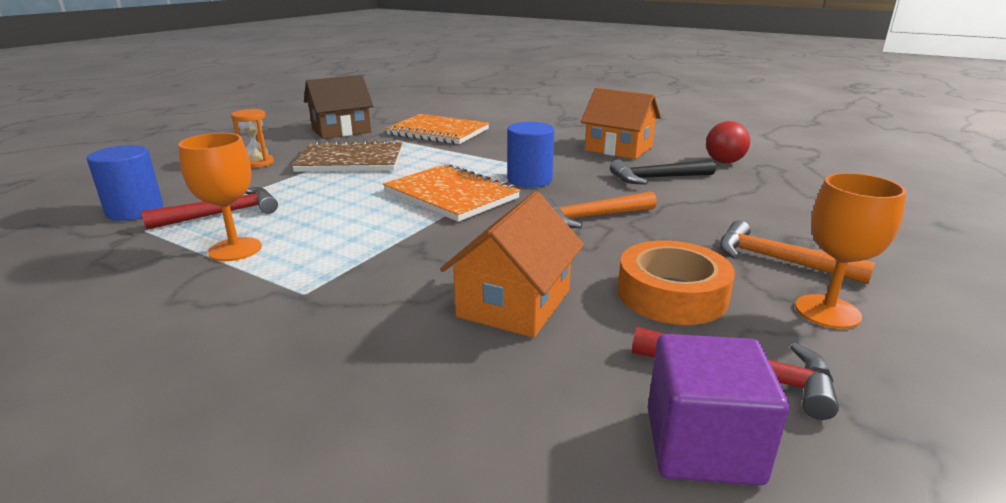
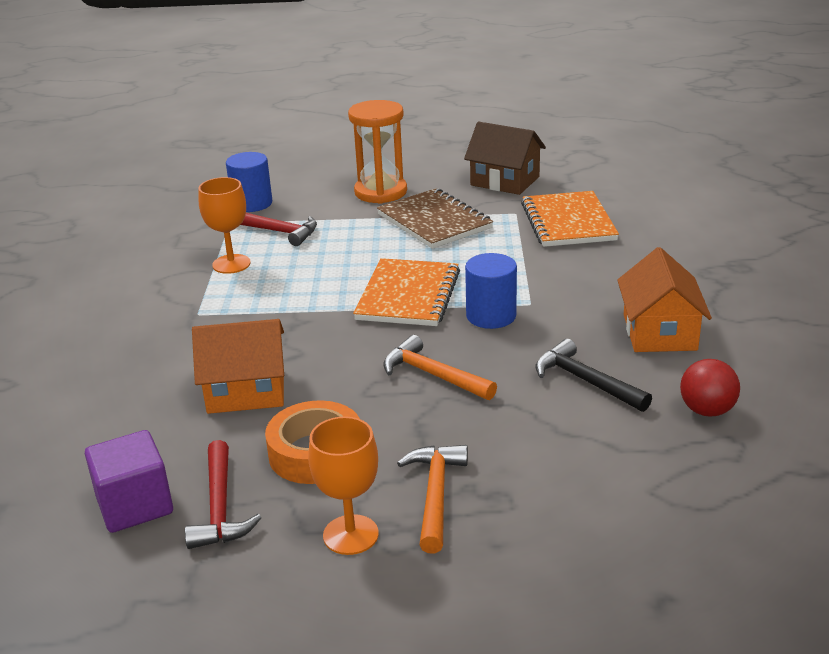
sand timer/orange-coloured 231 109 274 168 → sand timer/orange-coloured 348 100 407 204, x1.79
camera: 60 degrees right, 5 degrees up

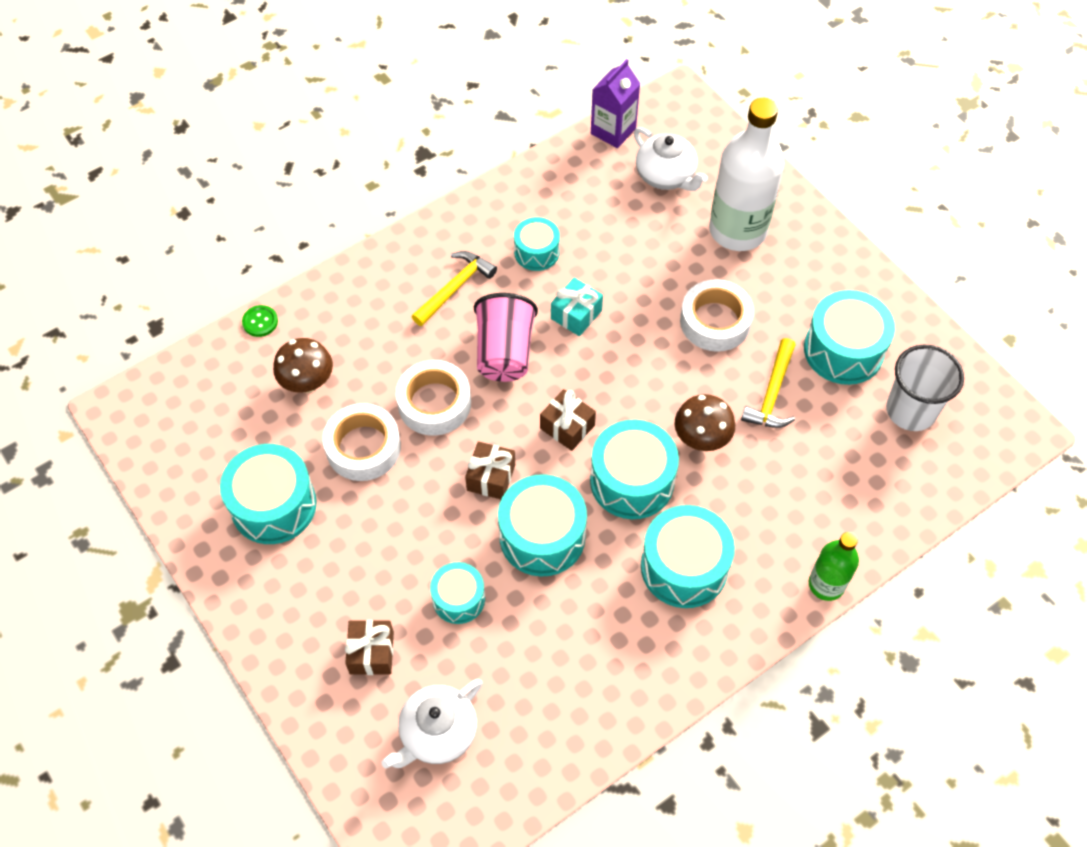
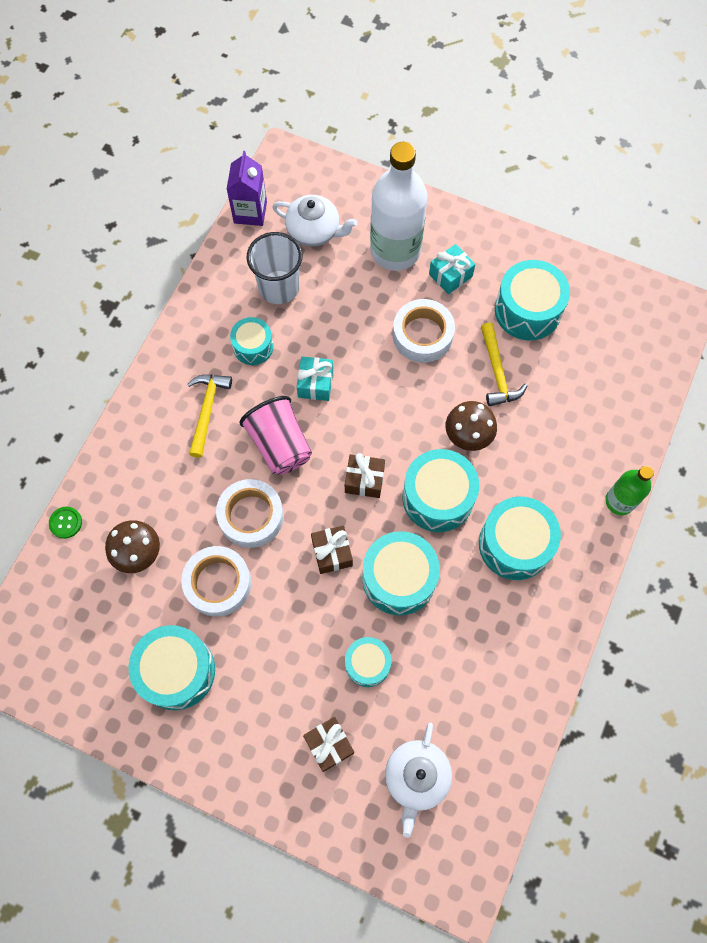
cup/pure white 886 345 964 431 → cup/pure white 247 232 303 304, shifted
- → present/aqua 429 244 476 294
camera: 30 degrees left, 10 degrees up

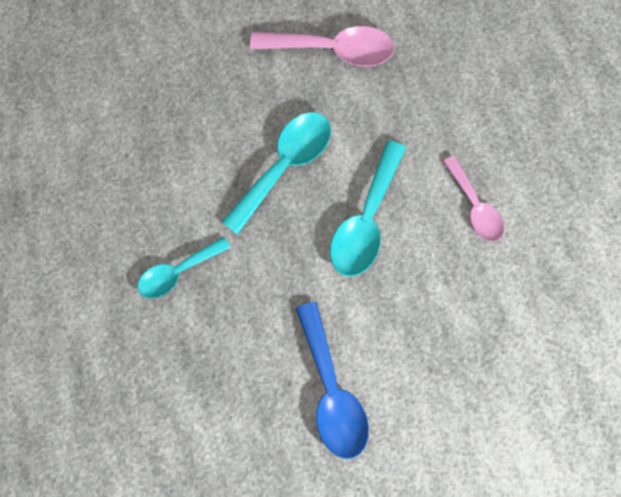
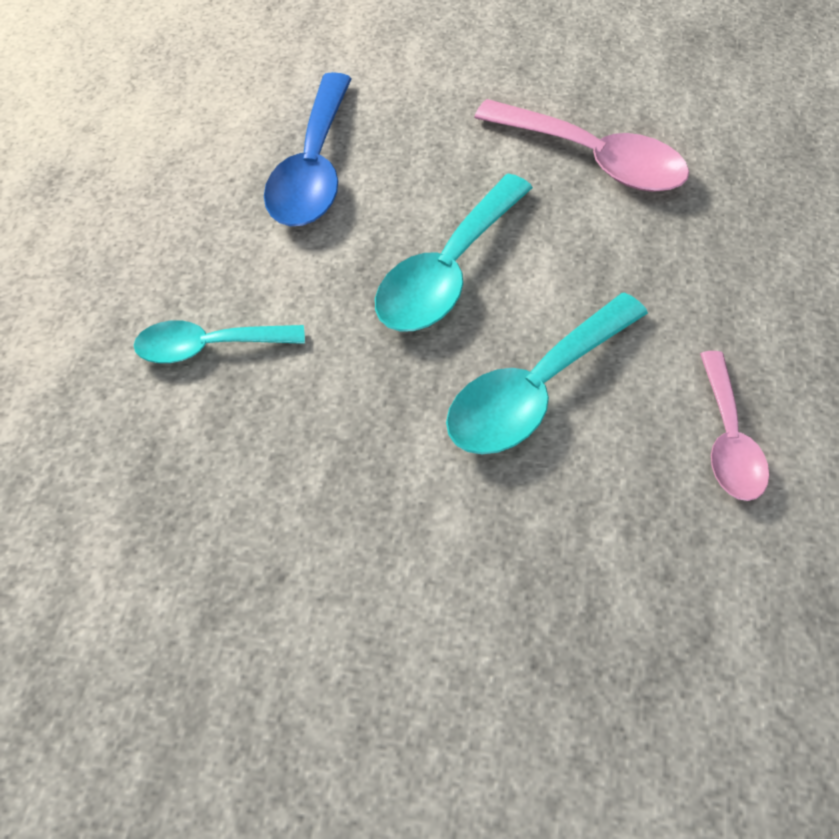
spoon/blue 296 302 369 459 → spoon/blue 264 72 352 226, shifted
spoon/aqua 222 112 331 235 → spoon/aqua 375 174 533 332, 150 degrees clockwise
camera: 25 degrees right, 15 degrees down

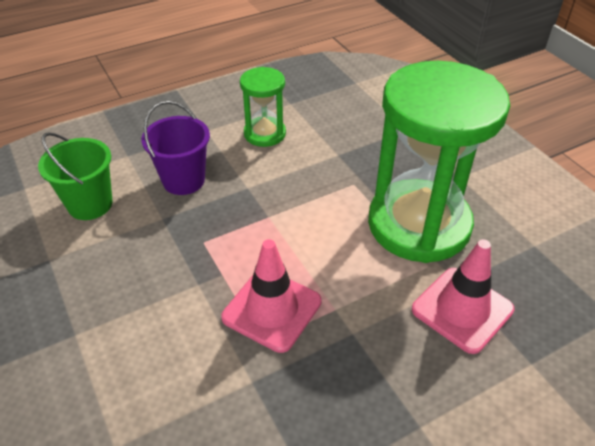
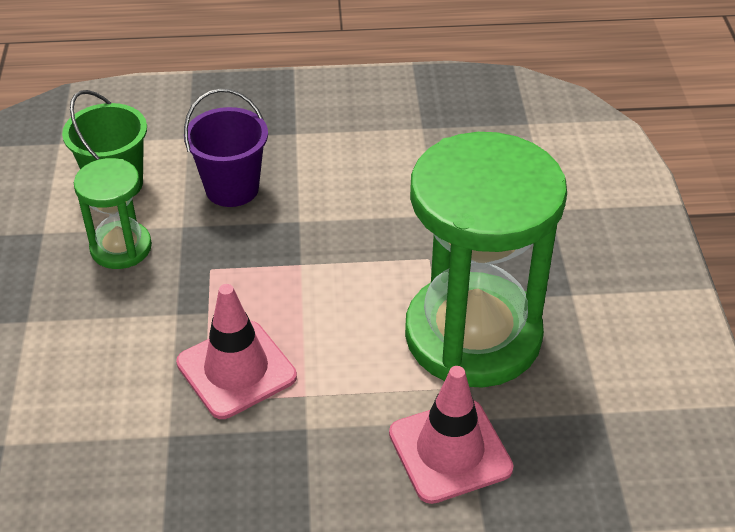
sand timer/emerald 240 67 286 147 → sand timer/emerald 74 158 152 269, shifted
camera: 25 degrees right, 0 degrees up

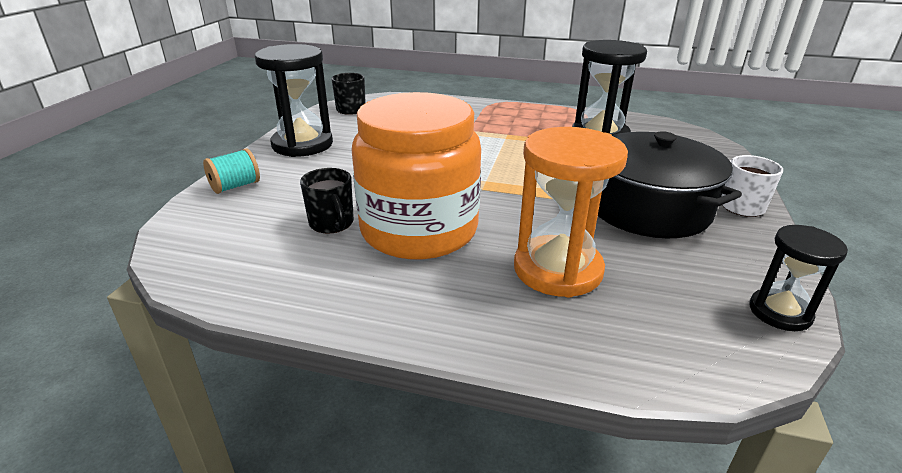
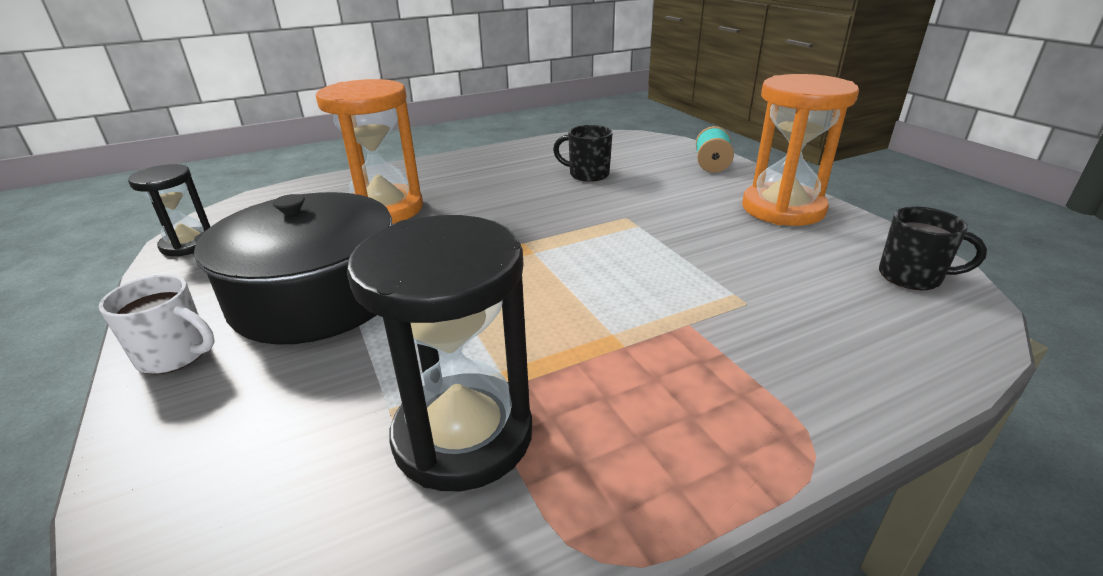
sand timer/ebony 255 44 333 157 → sand timer/orange-coloured 742 74 859 226
jam jar/orange-coloured 351 92 481 259 → -
camera: 140 degrees right, 0 degrees up

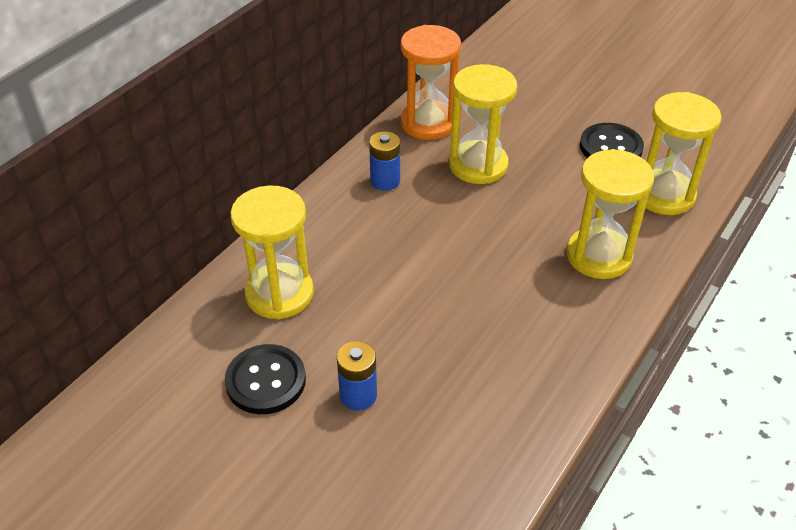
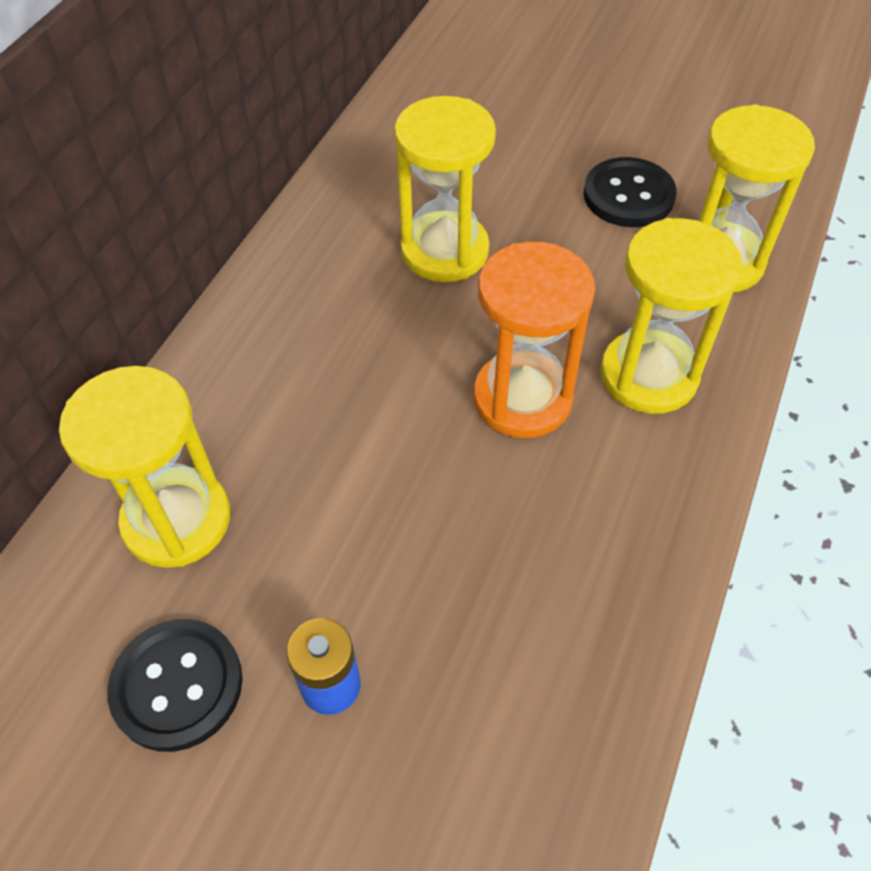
sand timer/orange-coloured 400 25 461 140 → sand timer/orange-coloured 473 242 595 438, shifted
AA battery/blue 369 132 400 191 → -
camera: 10 degrees left, 10 degrees up

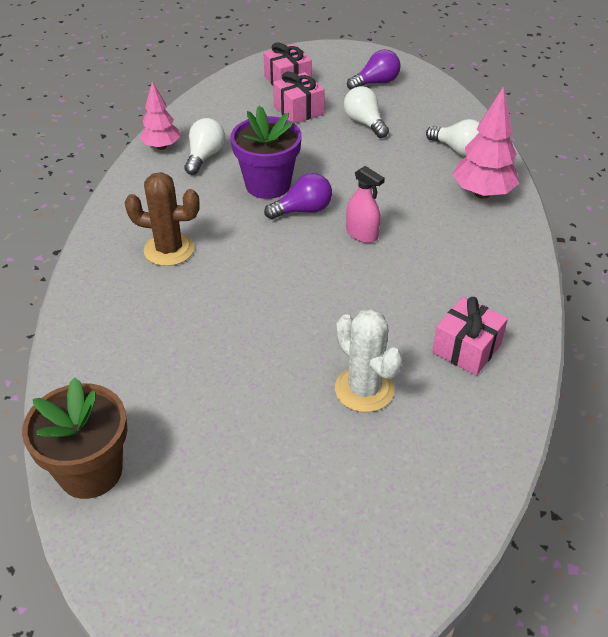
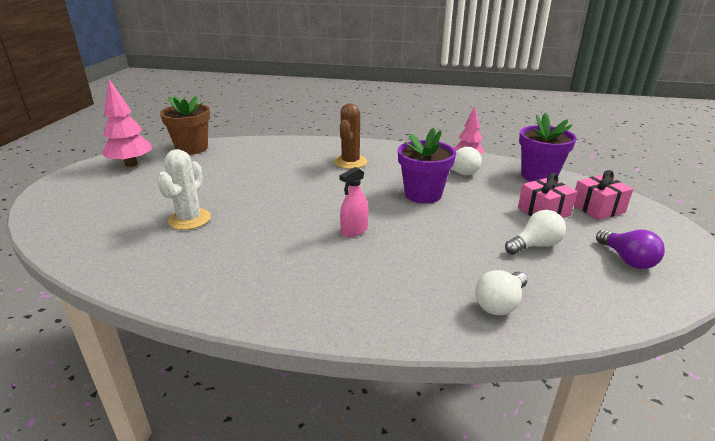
tree/pink 452 86 519 199 → tree/pink 102 79 152 167, shifted
cactus/pure white 335 309 403 412 → cactus/pure white 157 149 211 230, 45 degrees counterclockwise
- → plant pot/violet 519 112 577 182
light bulb/violet 264 173 332 220 → -
present/pink 432 297 508 375 → -
camera: 95 degrees right, 15 degrees down

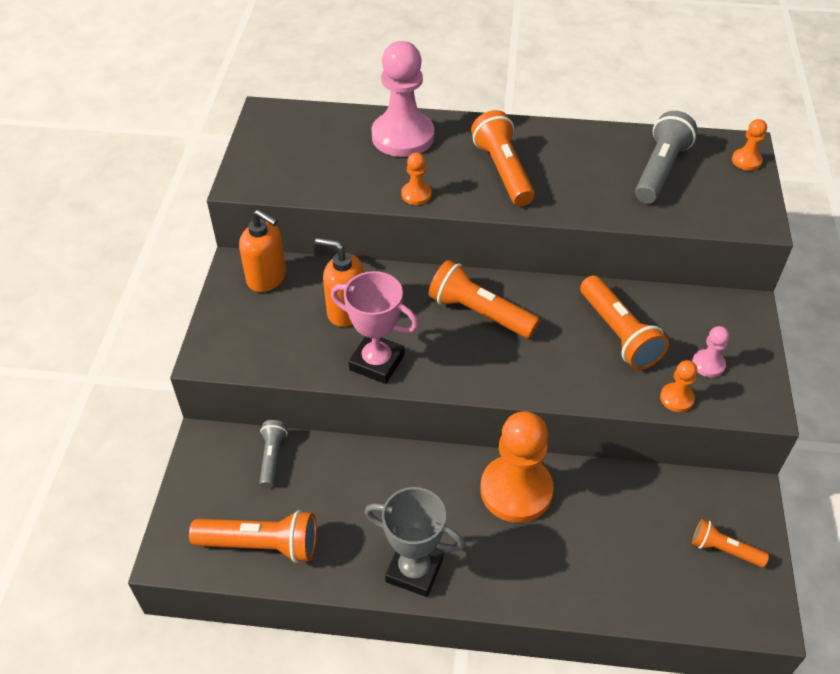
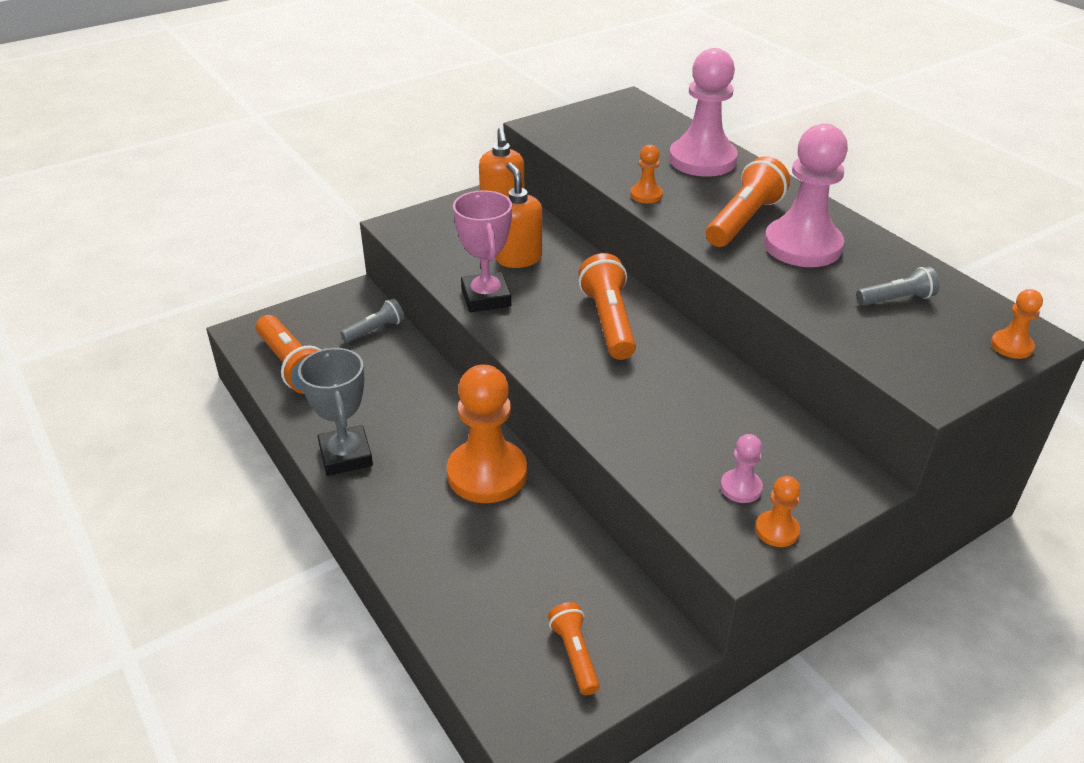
game pawn/orange-coloured 660 360 697 412 → game pawn/orange-coloured 755 476 800 547, shifted
- → game pawn/pink 764 124 848 267
torch/gray 635 111 697 204 → torch/gray 856 267 939 306, x0.58
torch/orange-coloured 580 276 669 370 → -
camera: 50 degrees right, 10 degrees down

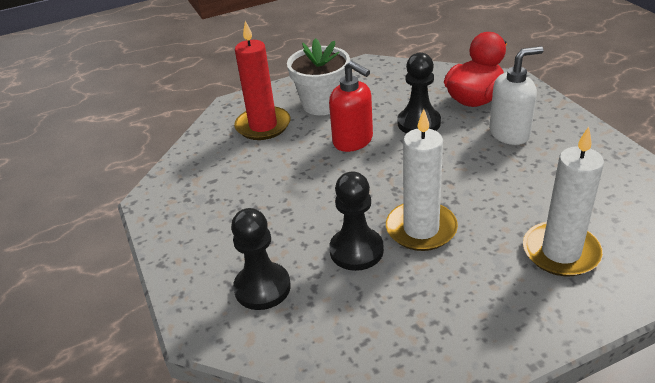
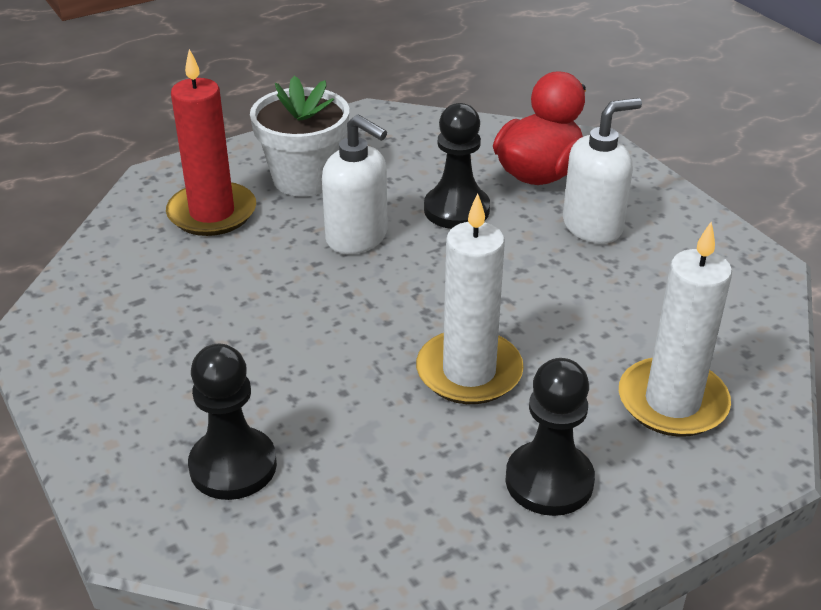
soap dispenser/crimson 329 60 373 152 → soap dispenser/pure white 322 114 388 254
game pawn/ebony 329 171 384 271 → game pawn/ebony 506 358 595 516, shifted
camera: 10 degrees left, 0 degrees up

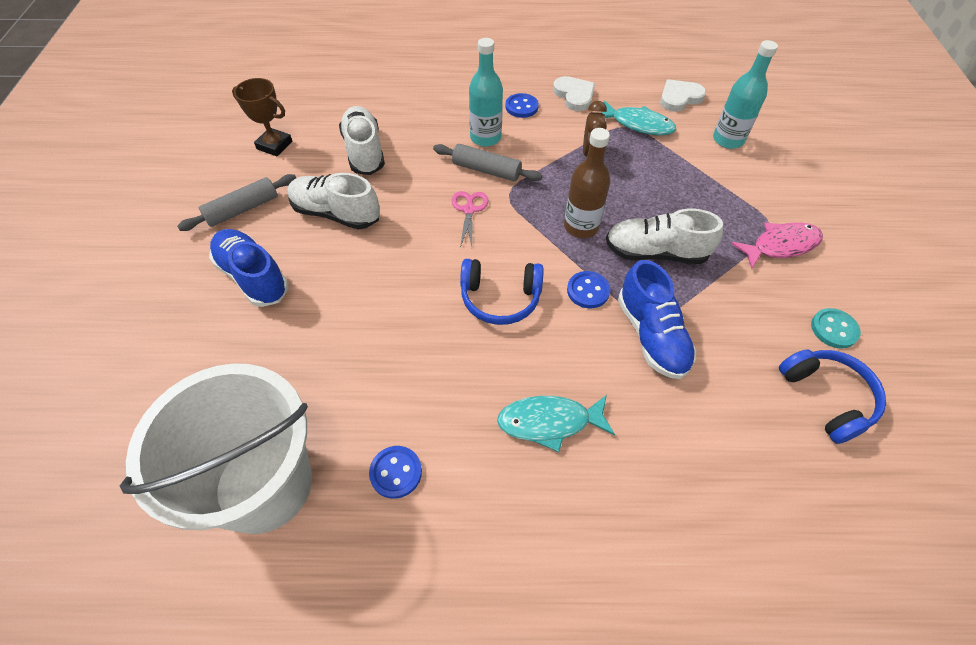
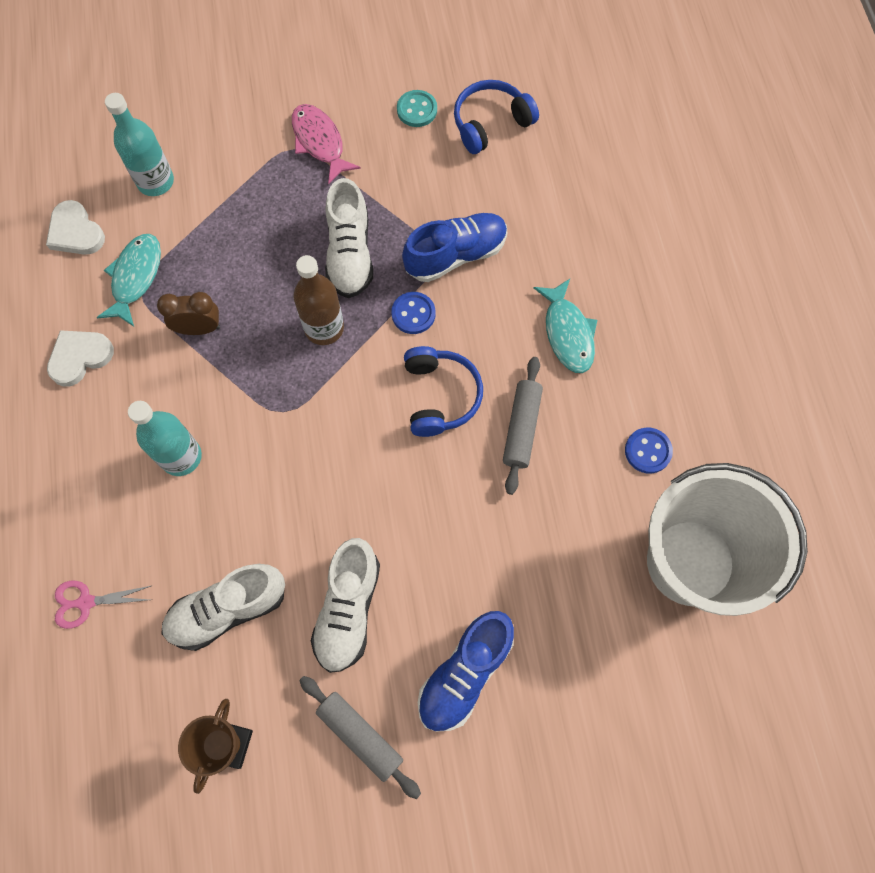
shears/pink 452 191 489 248 → shears/pink 55 581 151 629, shifted
rolling pin/gray 433 144 542 181 → rolling pin/gray 503 357 543 495, shifted
button/blue 505 93 539 118 → -
camera: 100 degrees left, 15 degrees up

